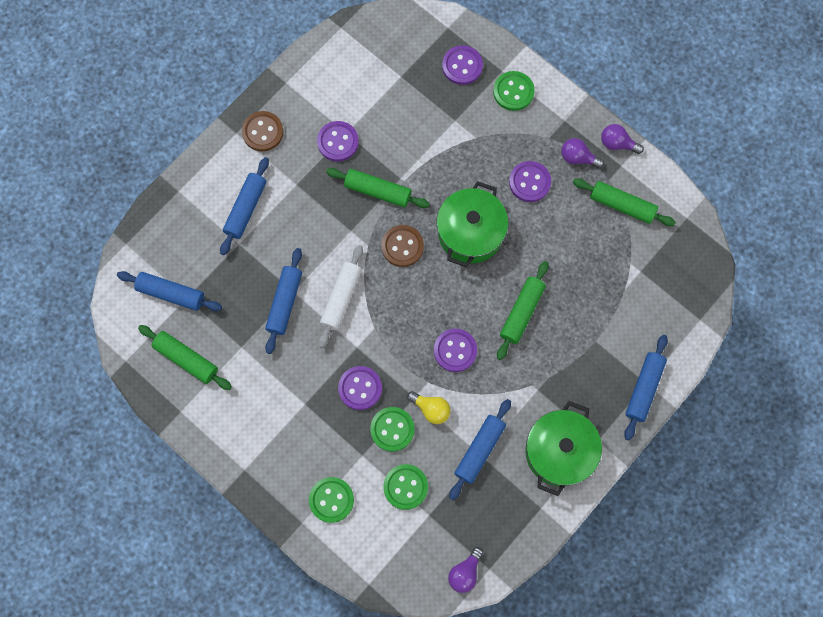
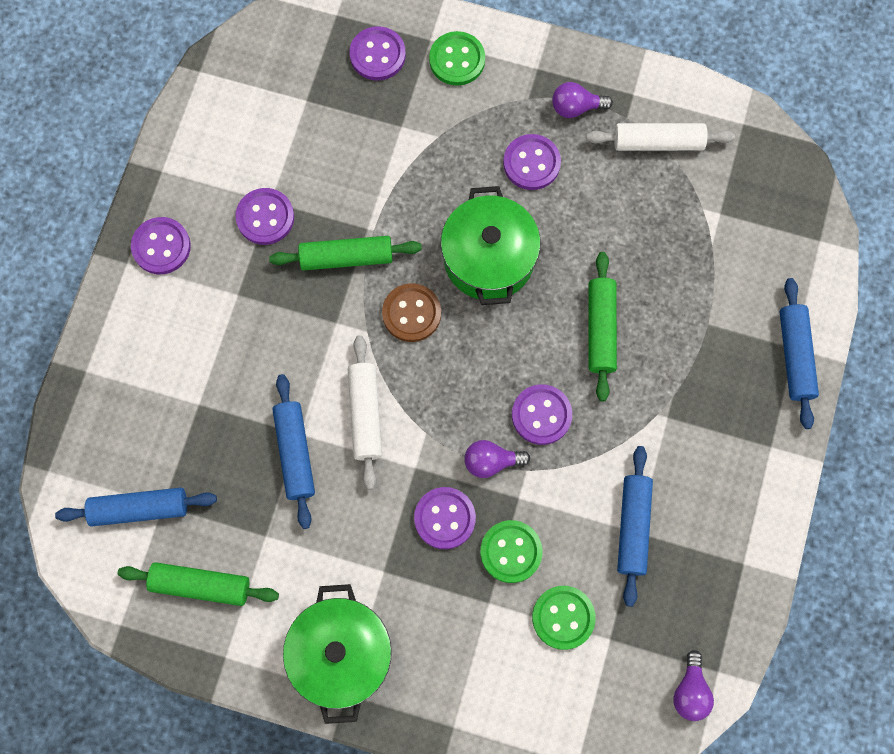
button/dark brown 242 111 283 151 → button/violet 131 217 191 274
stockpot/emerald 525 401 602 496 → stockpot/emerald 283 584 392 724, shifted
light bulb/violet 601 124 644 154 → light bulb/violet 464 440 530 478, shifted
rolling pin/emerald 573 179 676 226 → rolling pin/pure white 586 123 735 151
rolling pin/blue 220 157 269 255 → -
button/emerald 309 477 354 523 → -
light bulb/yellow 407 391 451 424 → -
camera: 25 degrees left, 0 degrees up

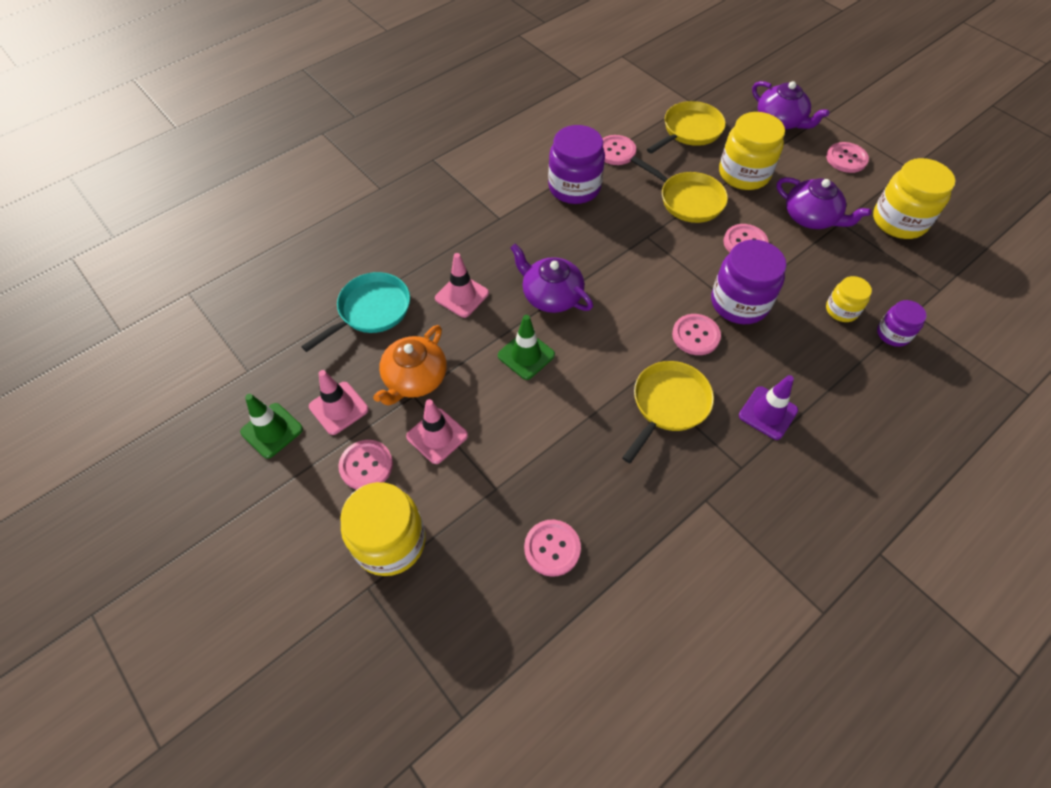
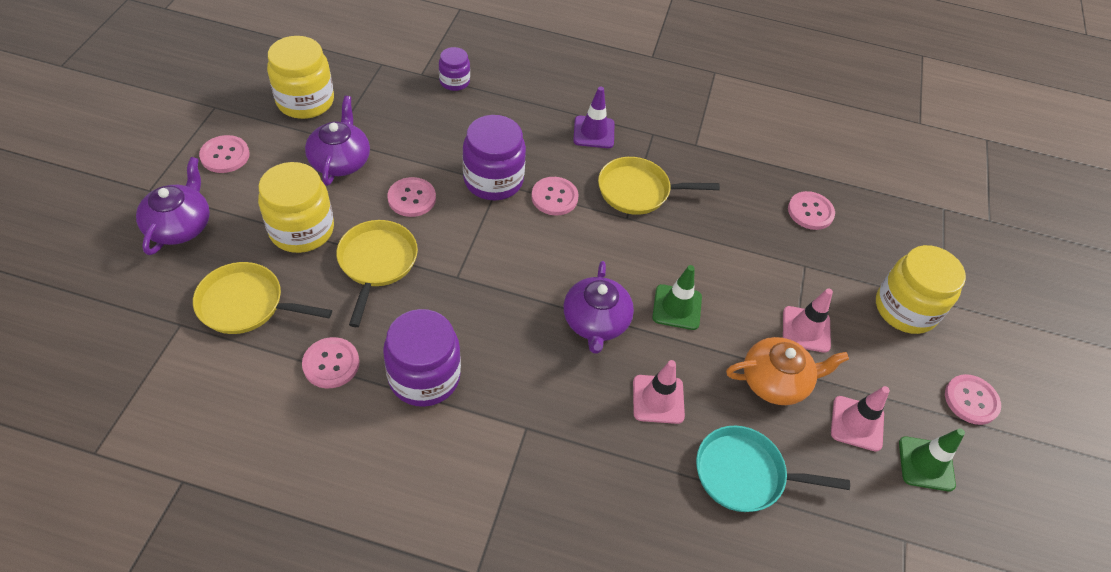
button/pink 338 440 393 490 → button/pink 945 374 1001 425, shifted
jam jar/yellow 826 276 872 322 → -
camera: 130 degrees left, 5 degrees down

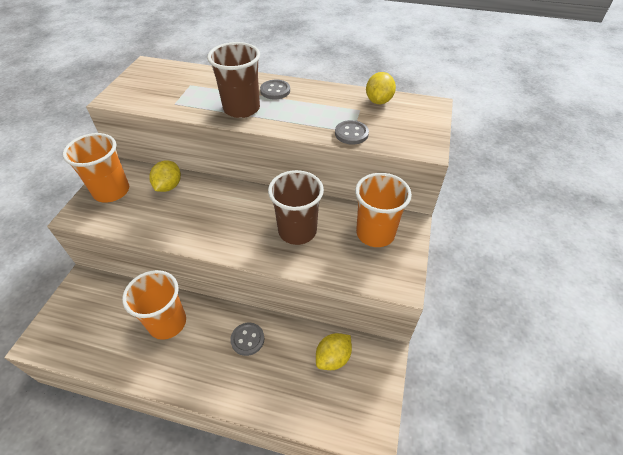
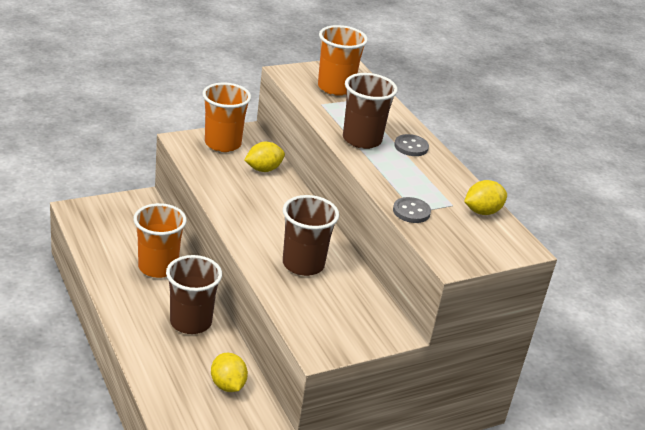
button/gray 230 323 264 356 → cup/dark brown 166 255 222 334
citrus fruit/yellow 316 333 352 370 → citrus fruit/yellow 211 353 248 392, 60 degrees clockwise
cup/orange-coloured 355 173 412 247 → cup/orange-coloured 318 25 368 96, shifted
camera: 45 degrees right, 15 degrees down

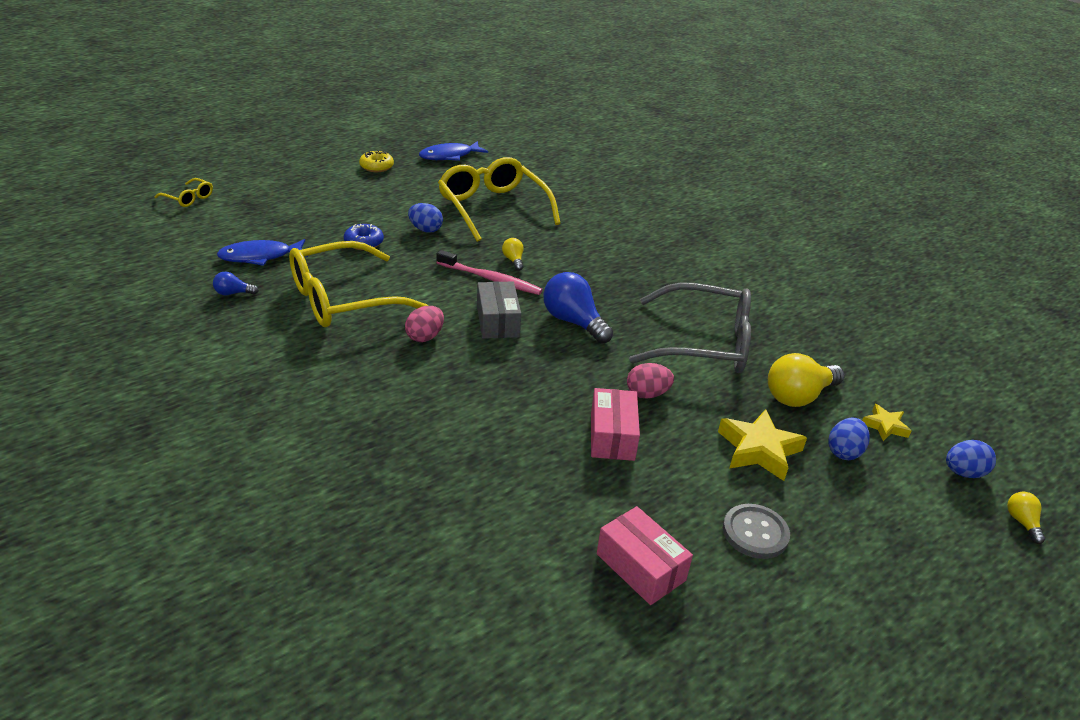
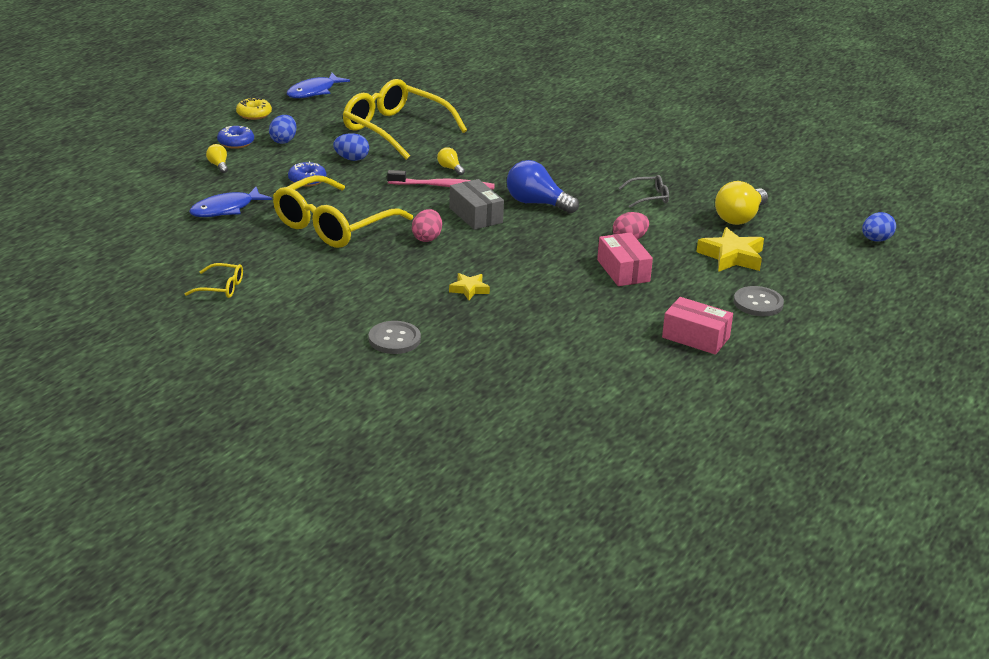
spectacles/yellow 154 178 213 207 → spectacles/yellow 185 263 243 298, shifted
light bulb/yellow 1007 492 1045 544 → light bulb/yellow 206 144 228 173, shifted
- → glazed donut/blue 217 126 254 149
toy egg/blue 828 418 870 460 → toy egg/blue 269 115 297 144, shifted
- → button/gray 369 321 421 354
star shape/yellow 862 404 912 441 → star shape/yellow 449 273 490 300, shifted
spectacles/gray 629 282 751 373 → spectacles/gray 619 175 669 208, x0.43
light bulb/blue 213 272 259 295 → -
camera: 20 degrees left, 5 degrees down

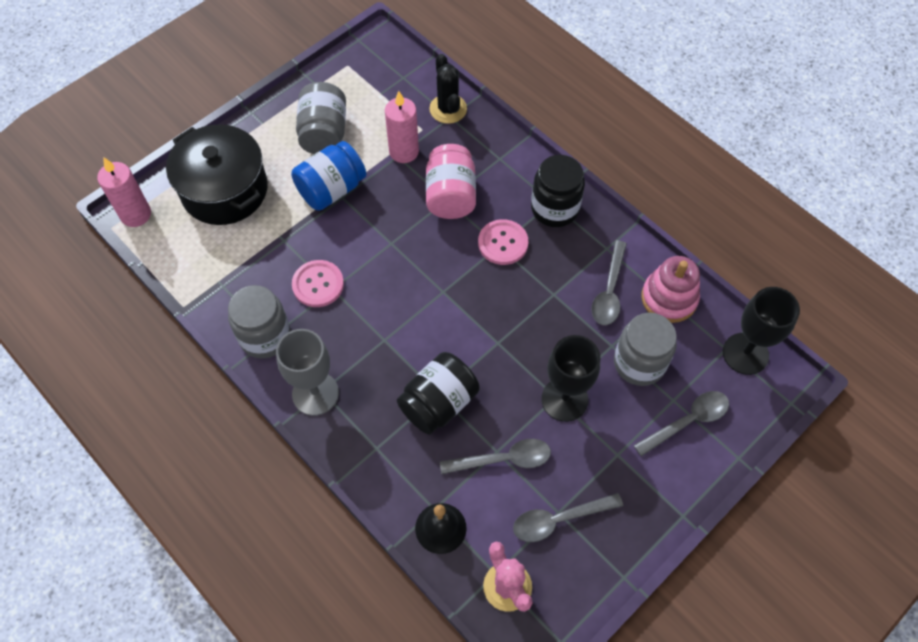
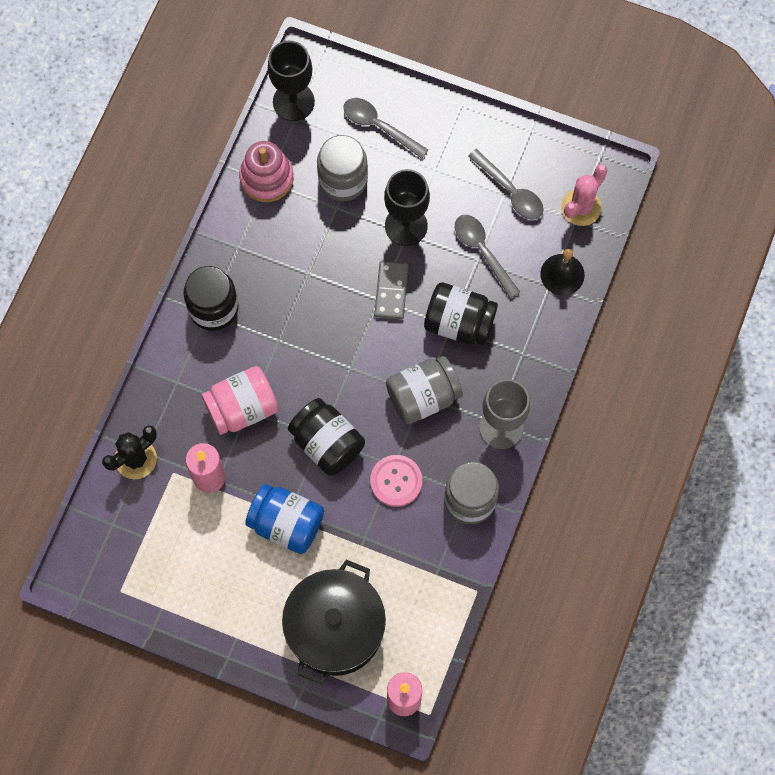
- → jam jar/ebony 288 398 365 476
- → domino/gray 374 261 409 320
jam jar/gray 296 82 346 154 → jam jar/gray 386 356 463 425, shifted
button/pink 478 219 528 265 → -
spoon/gray 591 240 627 325 → -
camera: 115 degrees left, 10 degrees up

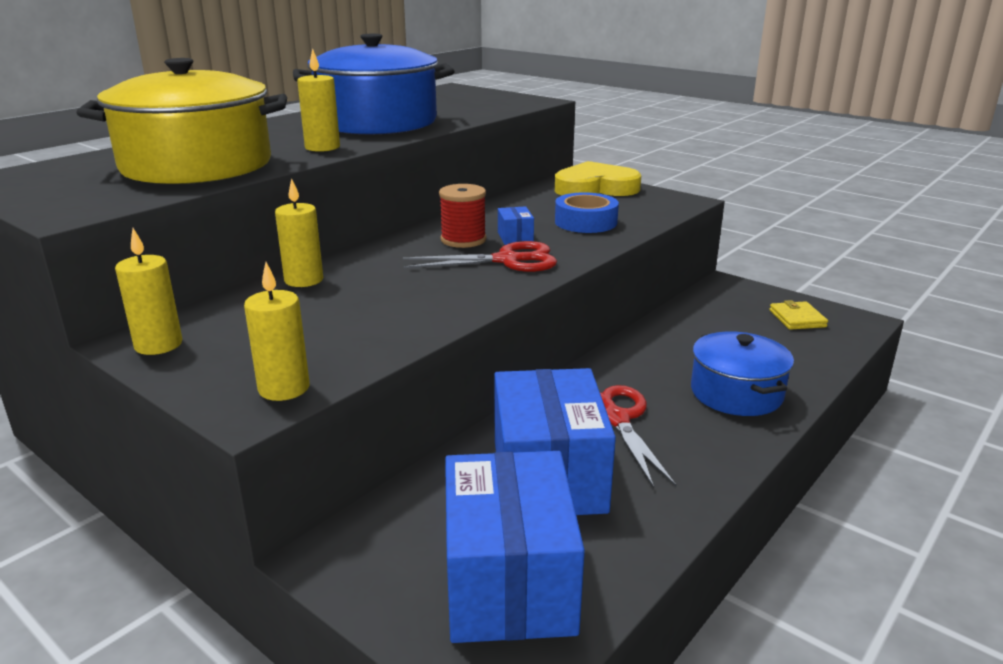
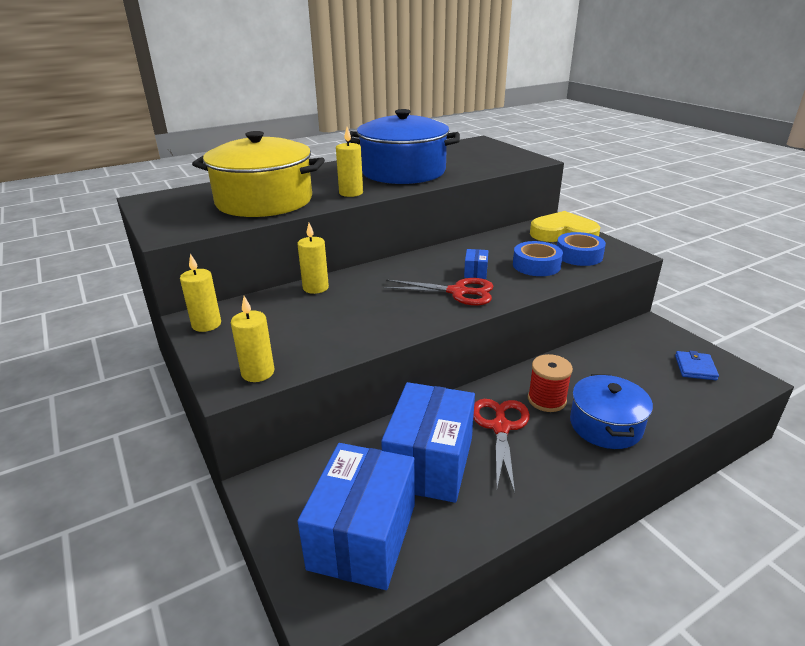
reel of thread/crimson 439 184 486 248 → reel of thread/crimson 528 354 573 412, shifted
- → roll of tape/blue 557 232 606 266
card wallet/yellow 769 300 828 330 → card wallet/blue 675 351 719 380
camera: 20 degrees right, 5 degrees up

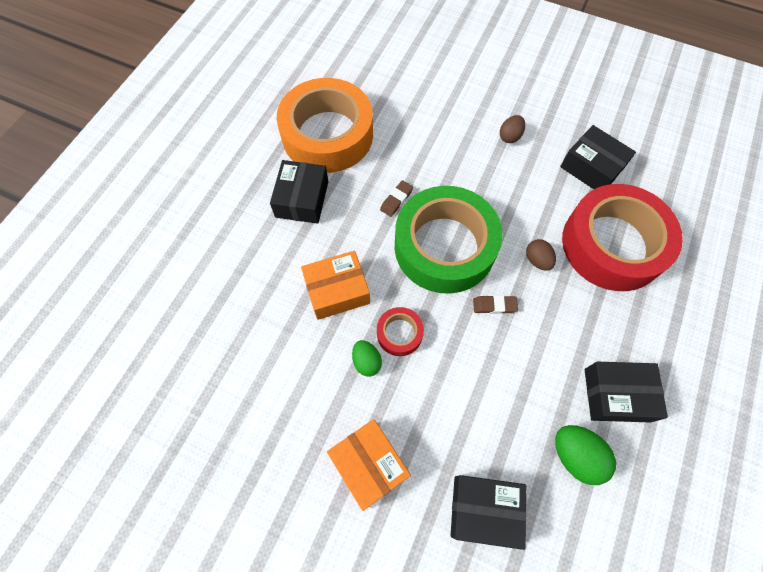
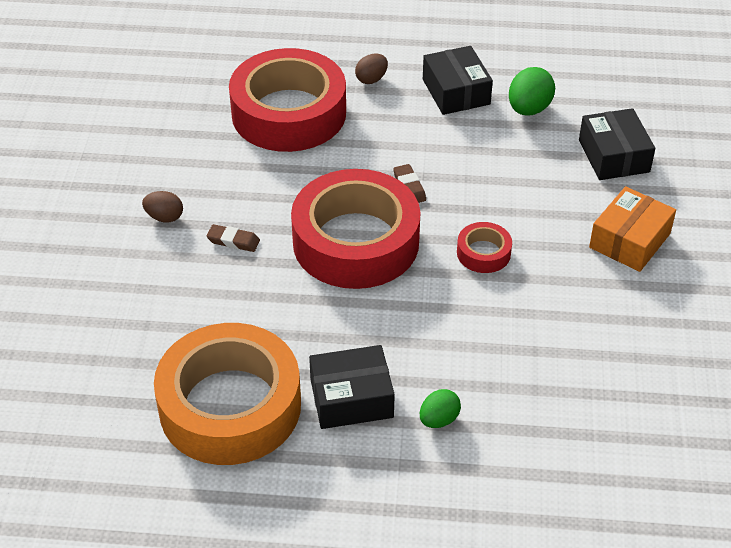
eraser/dark brown 380 180 413 217 → eraser/dark brown 207 224 260 252, shifted
roll of tape/emerald 395 186 503 294 → roll of tape/crimson 291 169 421 289
toy egg/dark brown 526 239 556 271 → toy egg/dark brown 355 54 388 84, shifted
toy egg/emerald 352 340 382 376 → toy egg/emerald 420 389 461 428, shifted
parcel/orange-coloured 301 251 370 320 → -
parcel/ebony 560 125 636 189 → -
camera: 110 degrees left, 20 degrees down

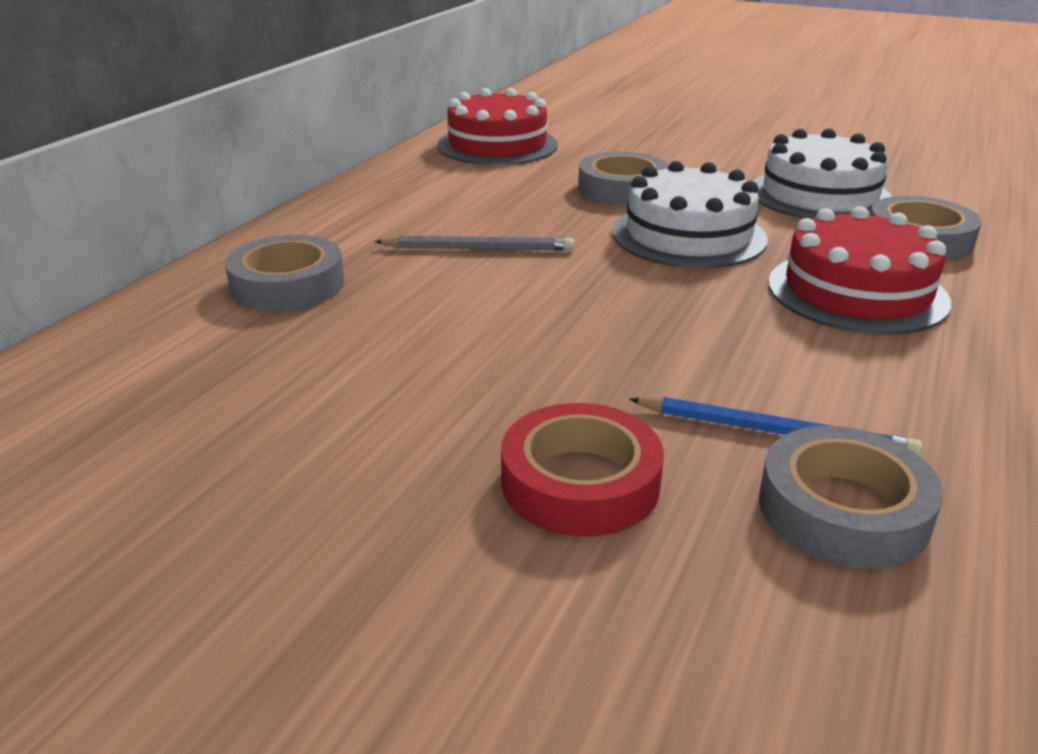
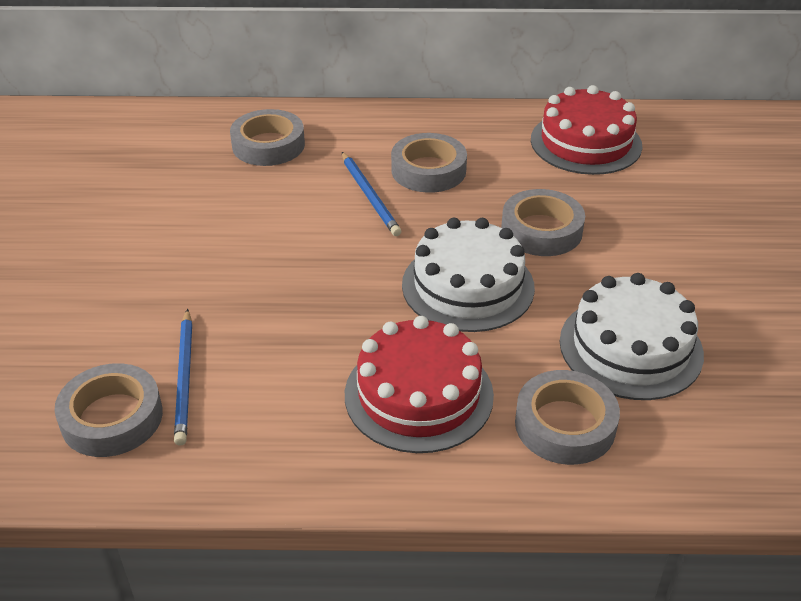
pencil/gray 374 236 574 251 → pencil/blue 342 152 401 236
- → roll of tape/gray 391 133 467 193
roll of tape/crimson 501 403 664 537 → -
camera: 65 degrees right, 10 degrees up

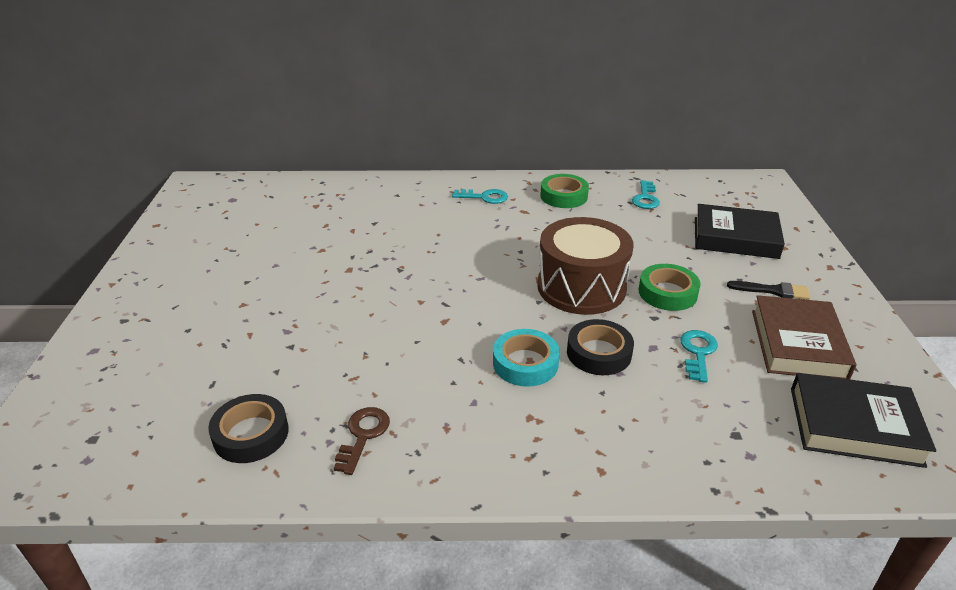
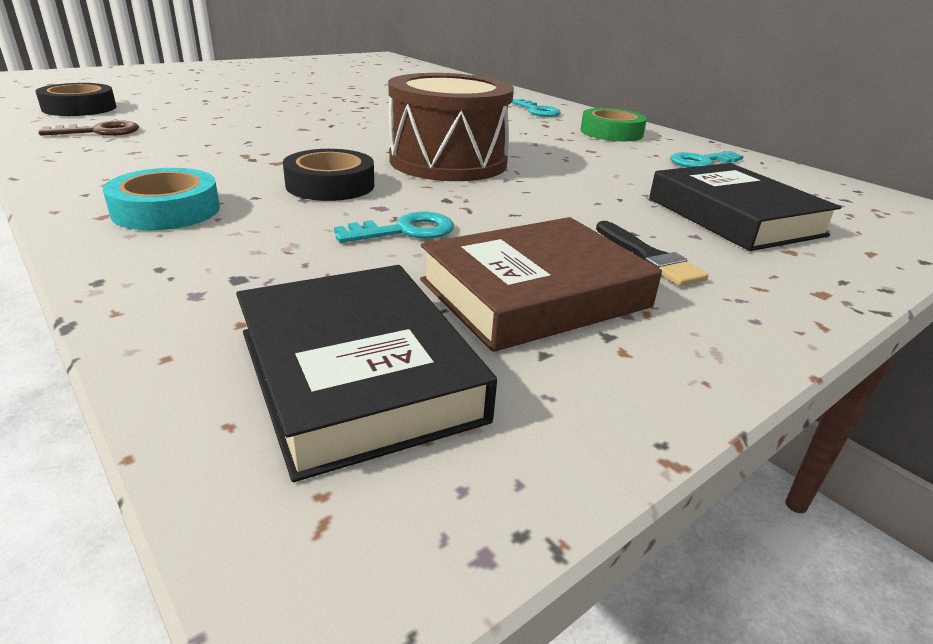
roll of tape/aqua 493 329 560 387 → roll of tape/aqua 103 168 220 230, shifted
roll of tape/emerald 639 264 701 311 → -
camera: 50 degrees right, 5 degrees down

